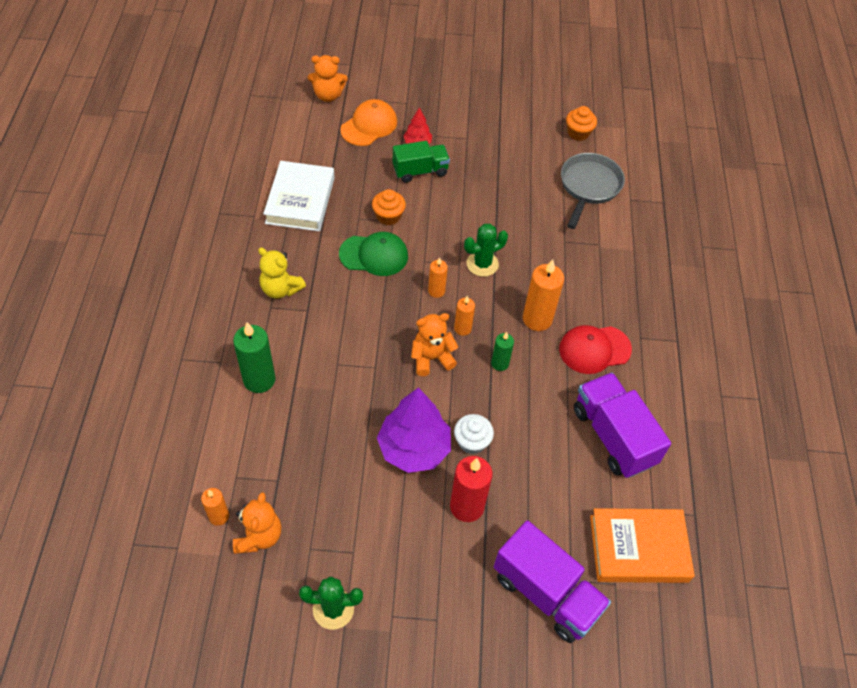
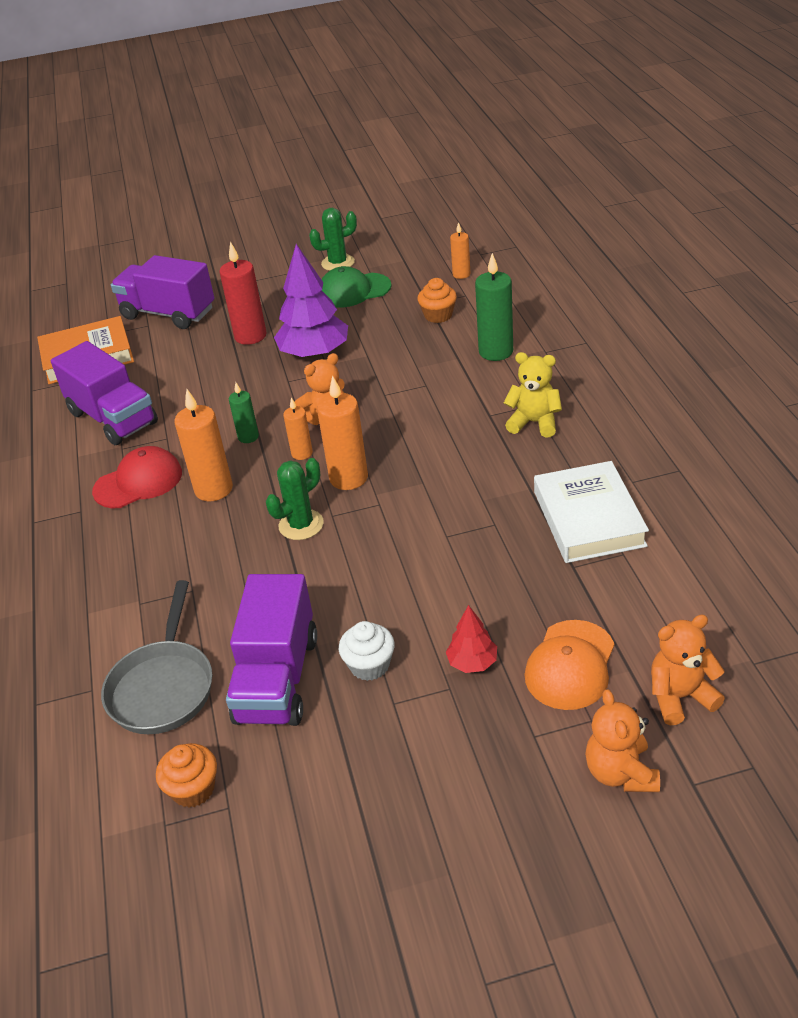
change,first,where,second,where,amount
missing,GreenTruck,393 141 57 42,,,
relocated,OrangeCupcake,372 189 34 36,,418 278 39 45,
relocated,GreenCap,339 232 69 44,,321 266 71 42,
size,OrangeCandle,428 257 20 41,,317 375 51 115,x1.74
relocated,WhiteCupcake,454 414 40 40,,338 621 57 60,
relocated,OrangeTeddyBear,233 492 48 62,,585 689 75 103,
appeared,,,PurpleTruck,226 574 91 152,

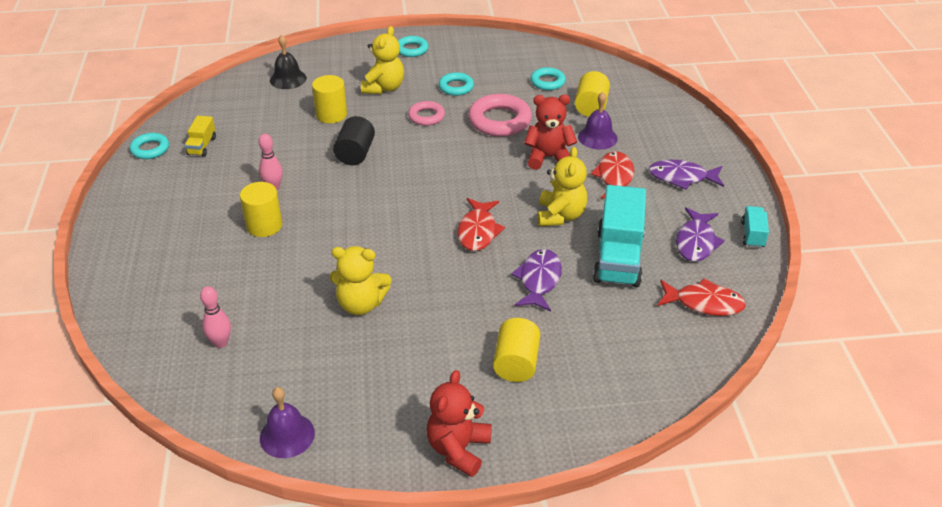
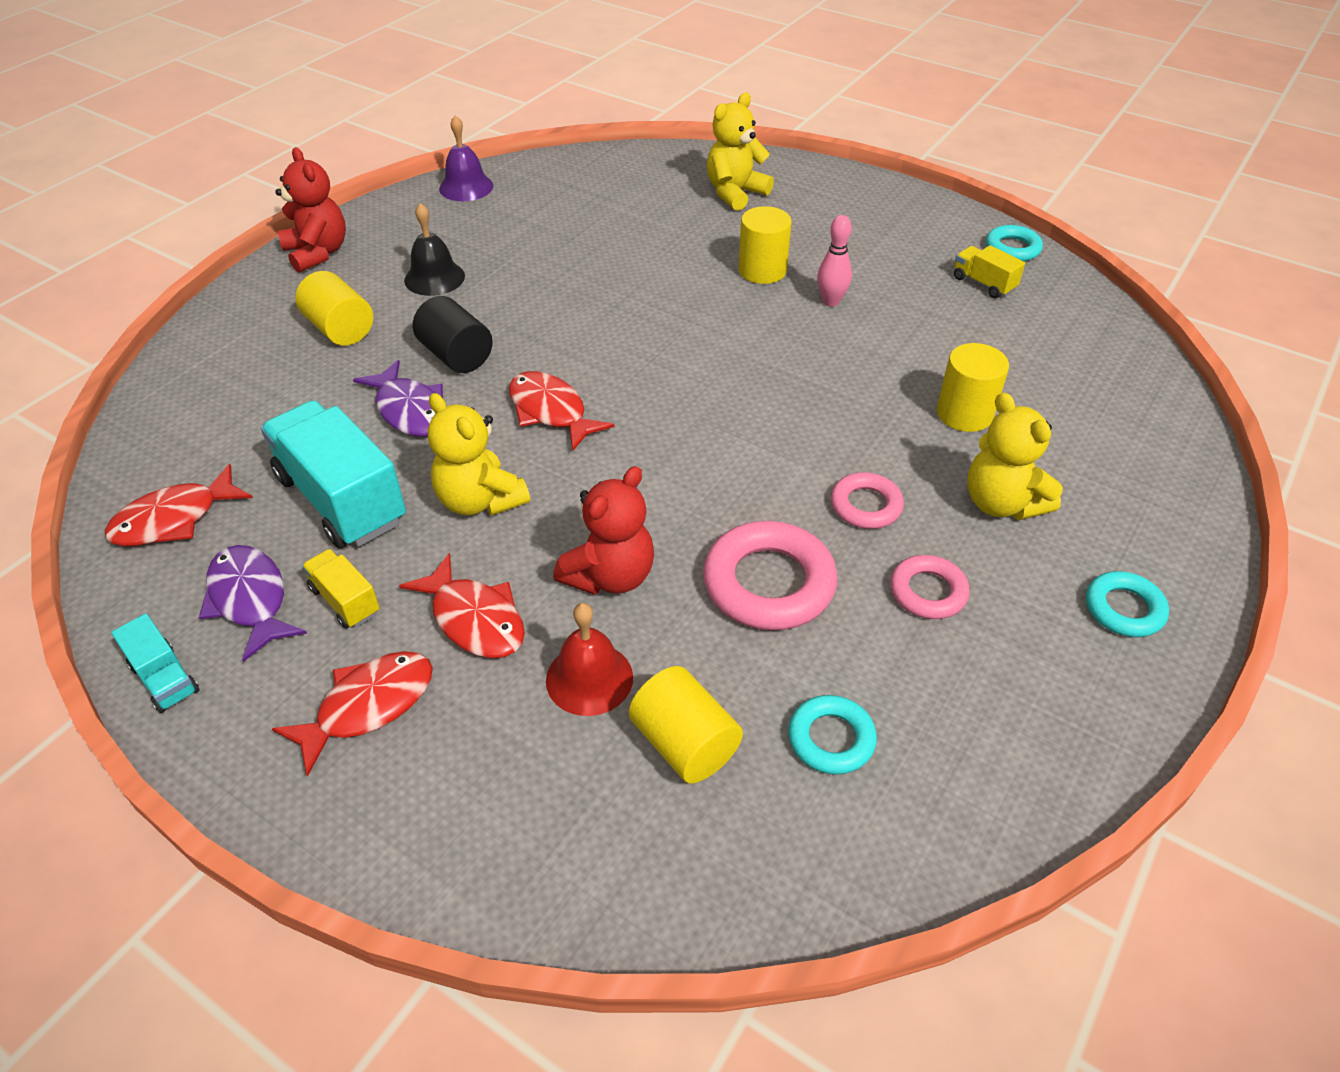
change,first,where,second,where,amount
relocated,BlackBell,270 35 37 54,,404 203 61 93,
colour,TurquoiseRing,439 72 35 24,PinkRing,890 555 80 64,
colour,PurpleBell,578 92 40 58,RedBell,546 603 87 113,
relocated,BlackCylinder,333 116 42 49,,413 296 80 77,
colour,PurpleFish,649 160 75 30,RedFish,272 651 161 126,
relocated,YellowTeddyBear,330 246 61 69,,707 93 67 118,
missing,PinkBowlingPin,200 286 31 62,,,
appeared,,,YellowTruck,302 549 78 80,

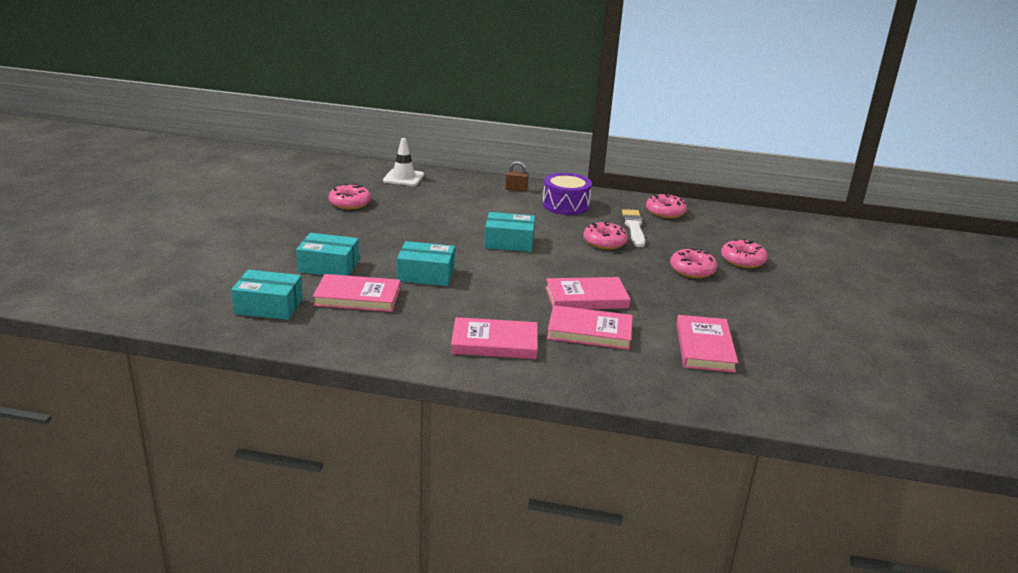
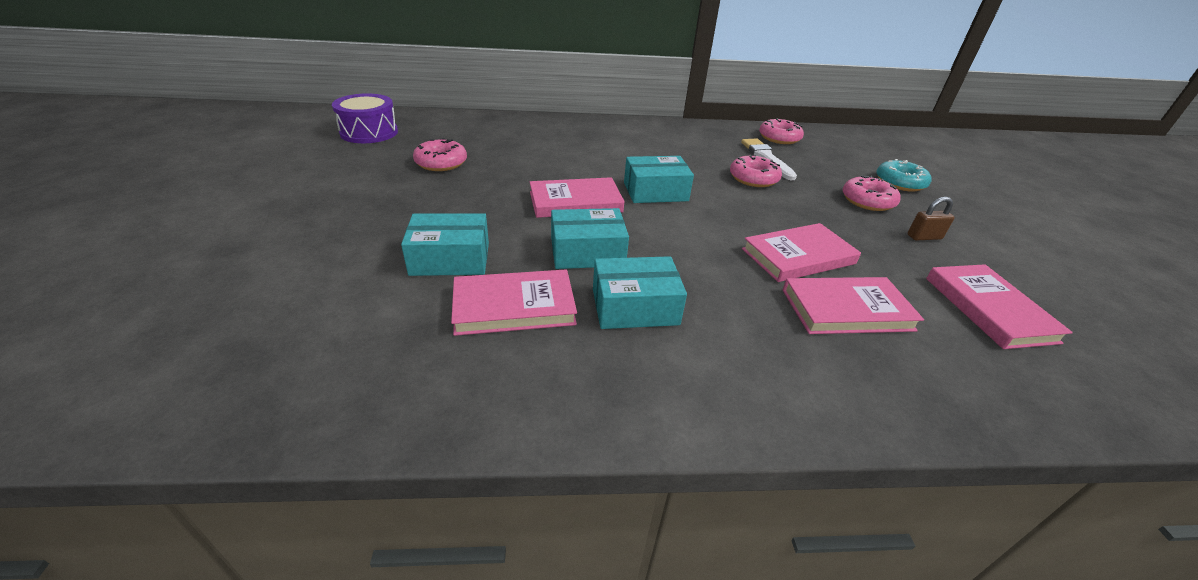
change,first,where,second,where,amount
missing,WhiteTrafficCone,383 138 41 48,,,
relocated,BrownPadlock,505 161 24 31,,908 197 47 43,
relocated,PurpleDrum,542 173 50 42,,332 93 66 50,
colour,PinkDonut,721 239 47 29,TurquoiseDonut,877 159 55 33,
relocated,TurquoiseBox,231 270 72 50,,593 256 94 73,
relocated,PinkBook,451 317 87 42,,530 177 95 41,

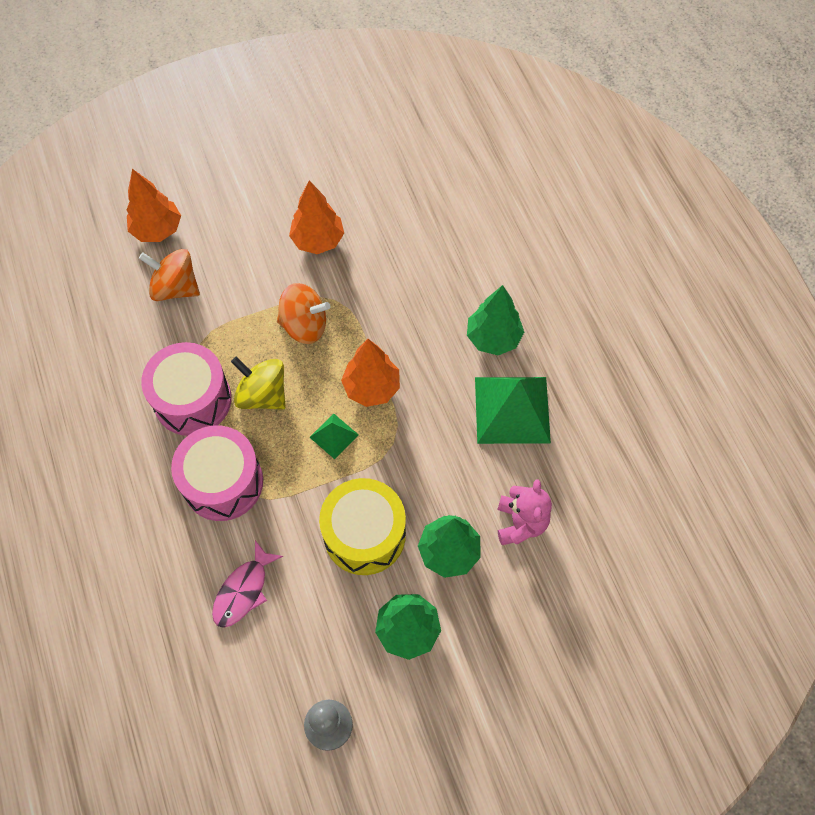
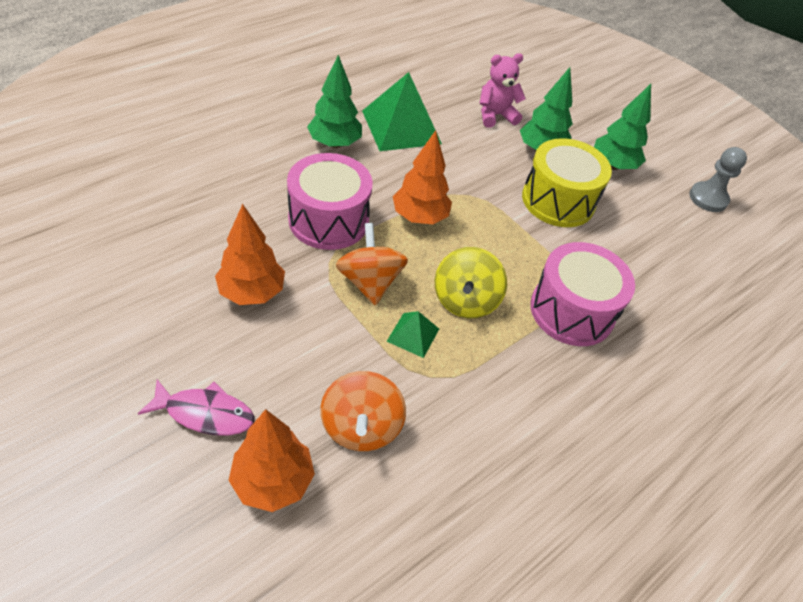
change,first,where,second,where,amount
relocated,PinkDrum,141 342 91 94,,287 153 86 97,
relocated,GreenPyramid,310 414 49 45,,387 311 52 47,
relocated,PinkFish,212 540 71 88,,138 379 117 57,

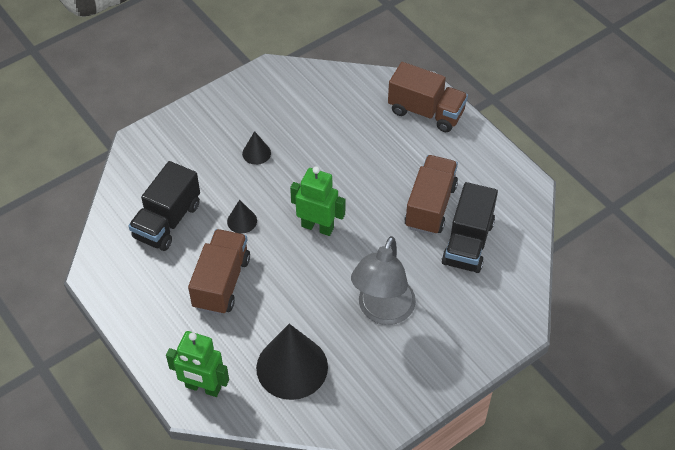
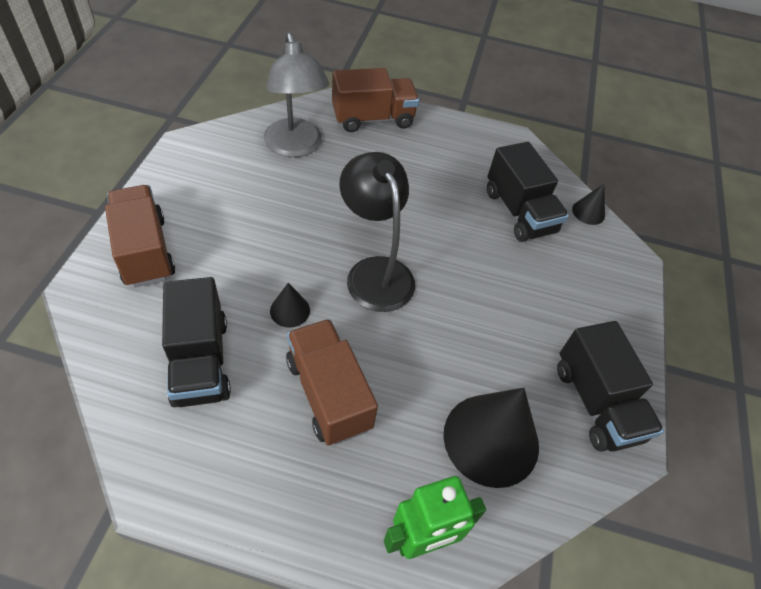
change,first,where,second,where,amount
relocated,BlackCone,242 131 29 34,,572 184 33 41,
relocated,BrownTruck,404 155 54 80,,105 185 70 102,
exchanged,GreenRobot,290 166 55 70,BlackLamp,340 152 75 160,
relocated,GreyLamp,351 236 65 89,,264 33 65 124,
appeared,,,BlackTruck,557 321 107 131,

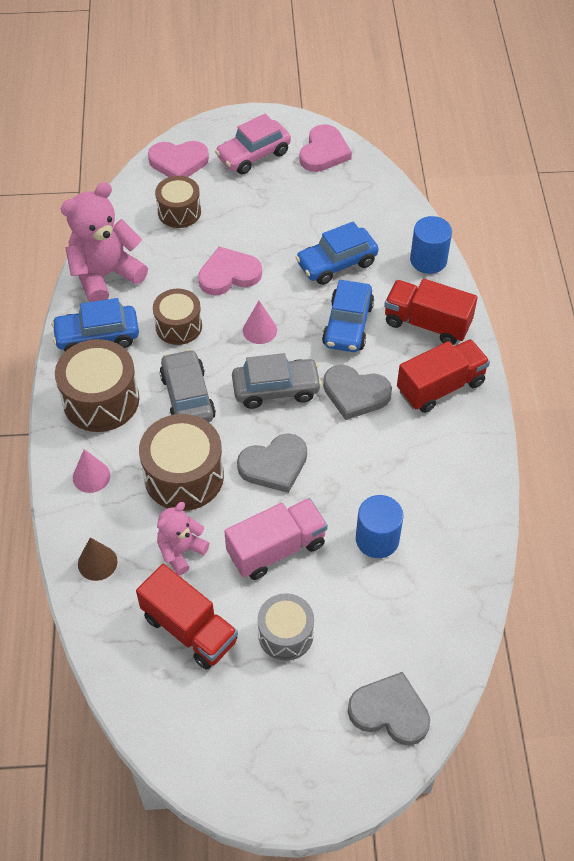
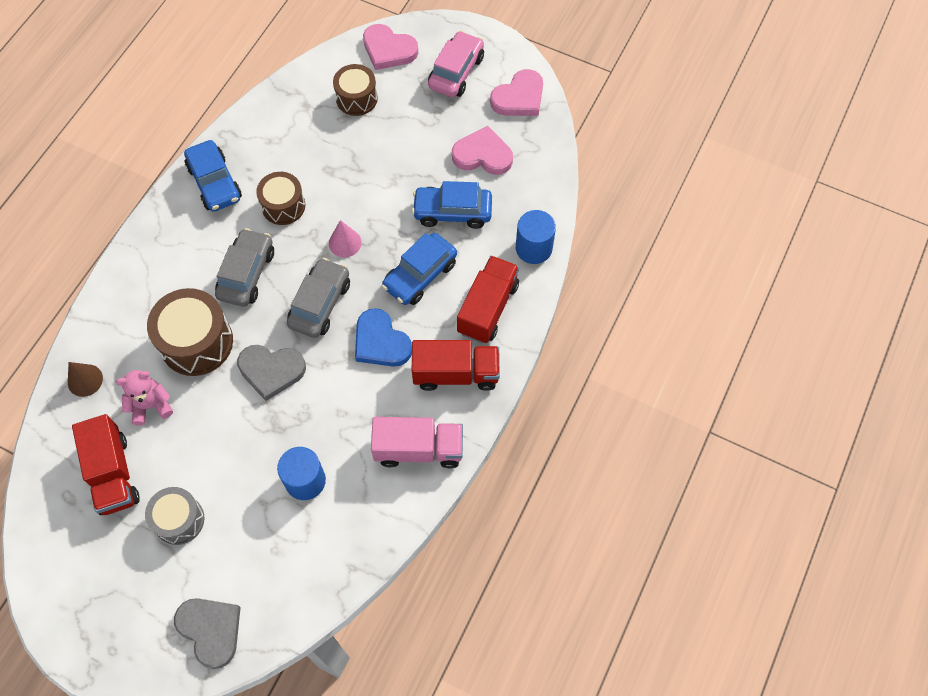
change,first,where,second,where,amount
spun,PinkCar,215 114 76 61,,428 31 56 66,120 degrees clockwise
missing,PinkTeddyBear,60 182 88 120,,,
relocated,PinkHeart,198 246 64 49,,452 126 61 49,
spun,RedTruck,384 279 94 66,,457 256 62 87,60 degrees clockwise
spun,BlueCar,51 298 88 53,,184 140 58 72,135 degrees counterclockwise
missing,BrownDrum,55 339 84 93,,,
spun,GreyCar,232 353 90 56,,287 258 63 80,90 degrees counterclockwise
colour,GreyHeart,323 365 69 55,BlueHeart,355 308 57 59,
missing,PinkCone,73 449 37 44,,,
relocated,PinkTruck,224 498 104 82,,371 417 92 51,

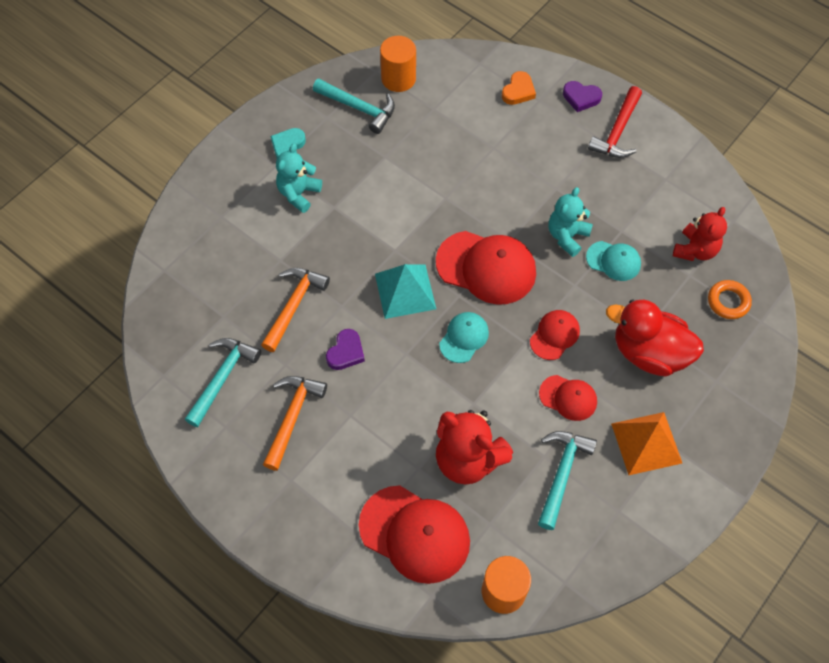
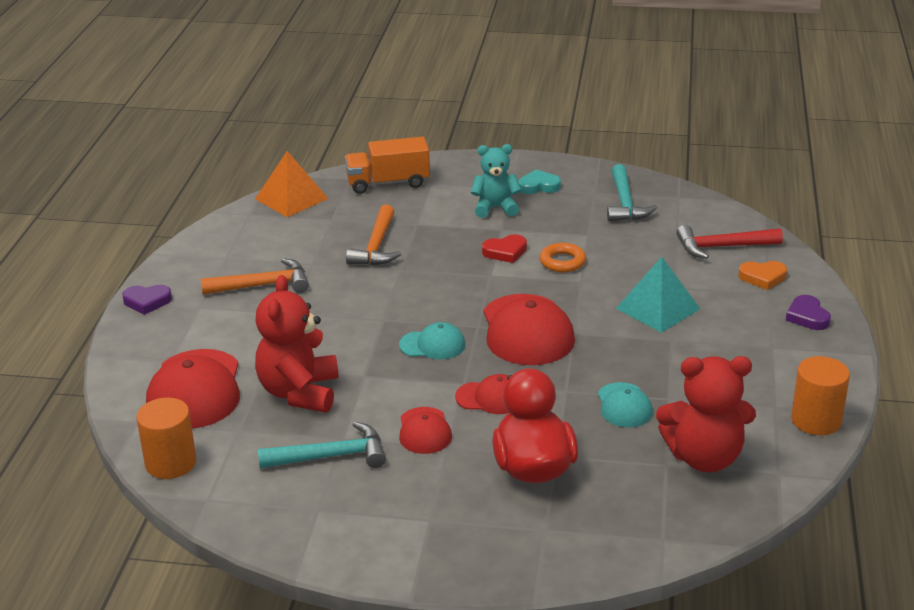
change,first,where,second,where,amount
relocated,OrangeCylinder,380 36 36 56,,791 356 59 79,
relocated,RedHammer,588 86 54 72,,676 225 107 34,
missing,TurquoiseTeddyBear,549 187 44 70,,,
size,RedTeddyBear,673 207 54 54,,656 356 100 116,x1.51
relocated,TurquoisePyramid,375 264 61 55,,616 257 84 76,
spun,OrangeHammer,261 268 69 84,,346 205 55 60,105 degrees clockwise
relocated,OrangeRing,708 280 44 39,,540 243 46 29,
relocated,PurpleHeart,326 329 39 41,,122 285 50 30,
missing,TurquoiseHammer,185 338 76 89,,,
relocated,OrangePyramid,611 412 71 63,,255 151 74 66,
appeared,,,OrangeTruck,345 136 85 58,
appeared,,,RedHeart,482 234 45 29,

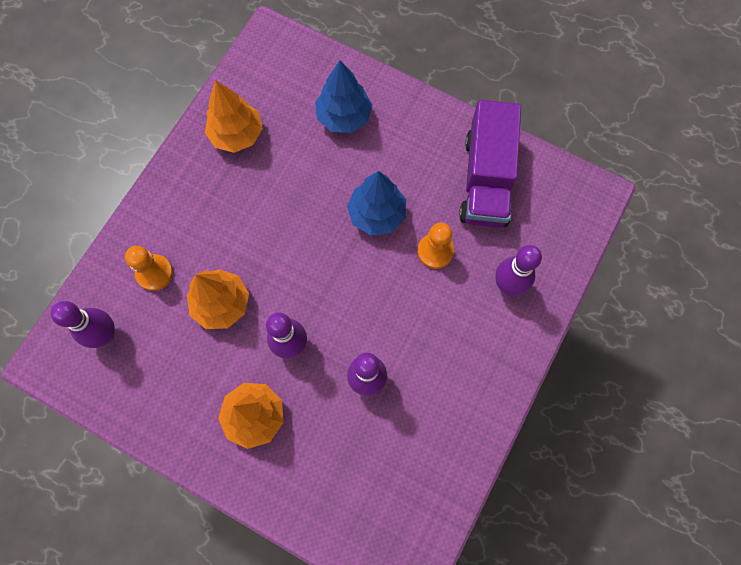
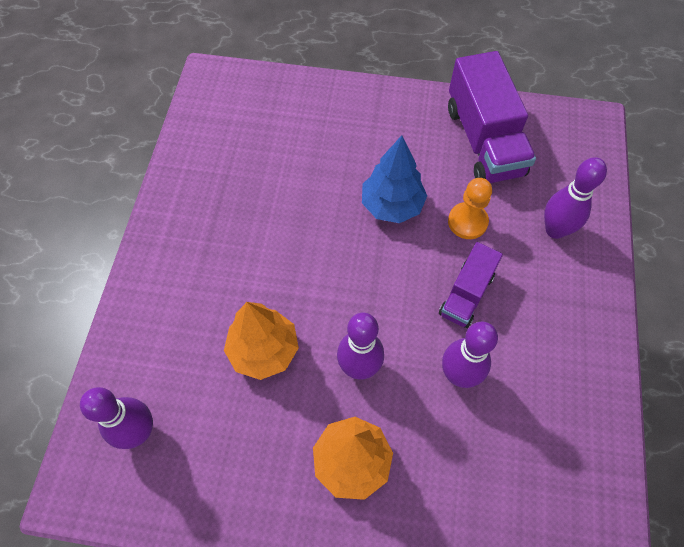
change,first,where,second,where,amount
missing,BlueTree,315 60 57 73,,,
missing,OrangeTree,205 80 58 73,,,
missing,OrangePawn,125 246 48 45,,,
appeared,,,PurpleTruck,439 242 64 86,

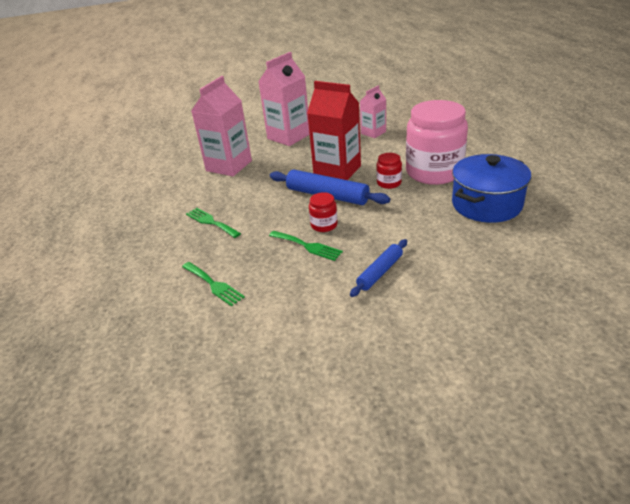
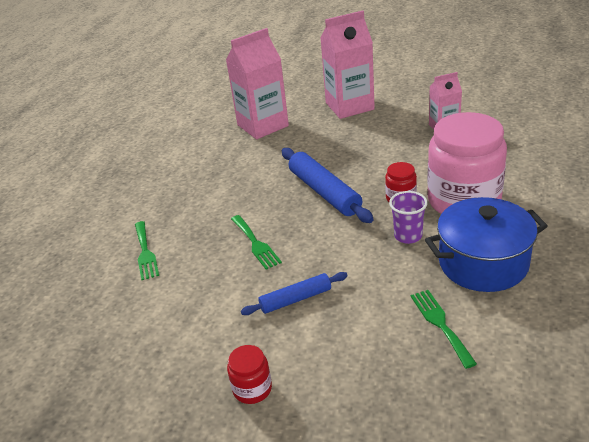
change,first,where,second,where,amount
missing,RedCarton,307 81 54 99,,,
relocated,RedJar,309 192 29 40,,227 345 45 59,
relocated,GreenFork,186 208 55 30,,411 290 66 79,
appeared,,,PurpleCup,389 191 39 53,

